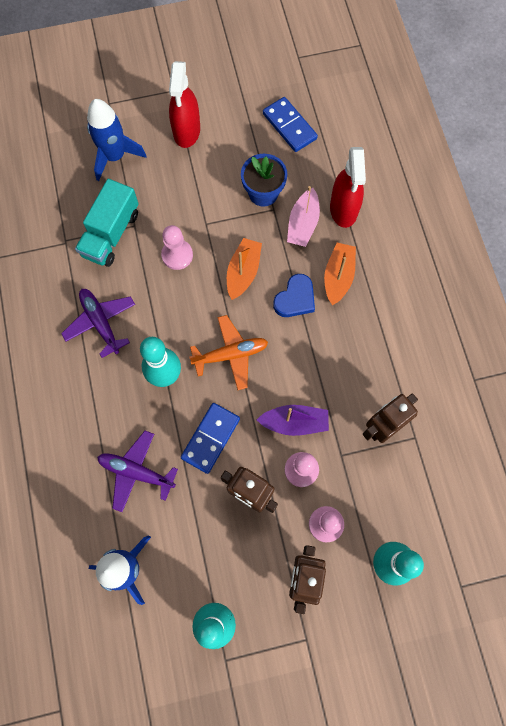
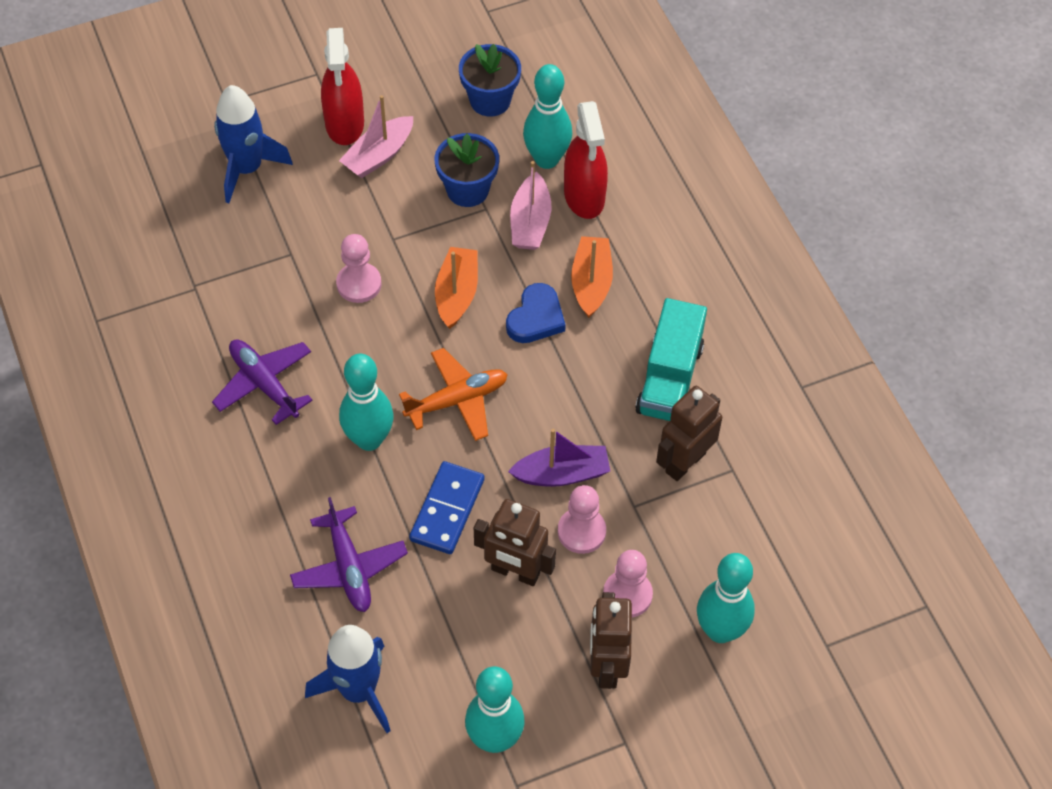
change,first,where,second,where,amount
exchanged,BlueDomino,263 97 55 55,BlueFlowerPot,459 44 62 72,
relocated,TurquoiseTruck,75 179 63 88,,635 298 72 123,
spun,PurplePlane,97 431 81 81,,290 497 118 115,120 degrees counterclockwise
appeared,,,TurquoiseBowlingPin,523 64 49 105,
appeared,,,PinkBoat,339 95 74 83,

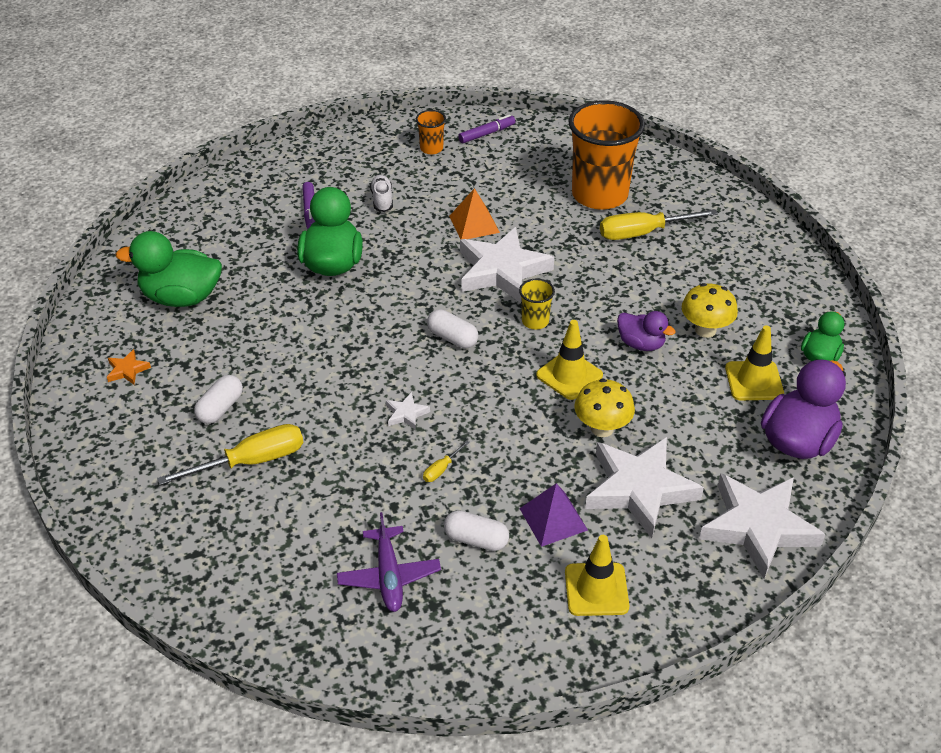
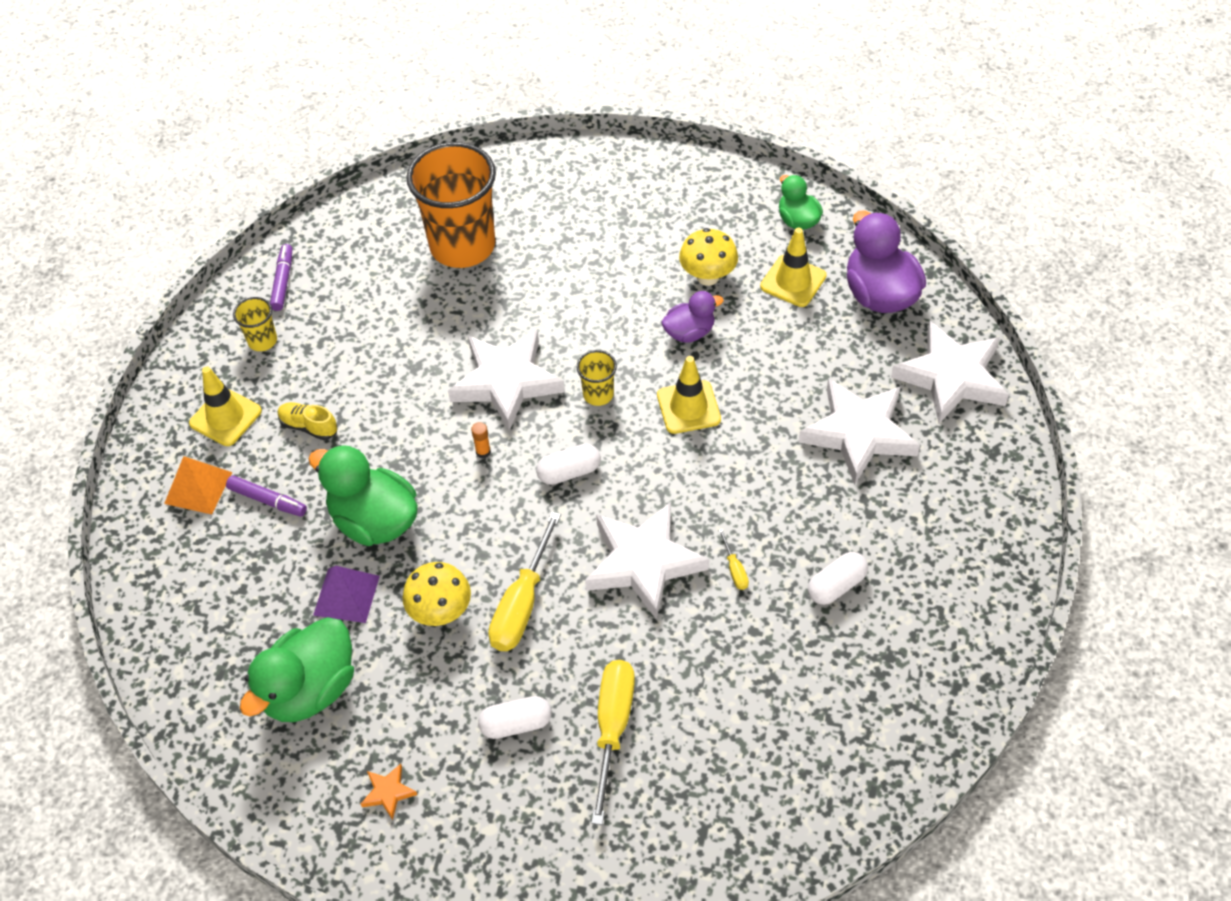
change,first,where,second,where,amount
colour,OrangeCup,416 110 30 44,YellowCup,233 297 44 54,
colour,WhiteShoe,370 175 23 37,YellowShoe,278 402 59 38,
relocated,OrangePyramid,449 188 51 51,,164 456 68 59,
relocated,YellowScrewdriver,600 209 118 31,,488 512 73 139,
spun,WhiteCapsule,194 375 49 49,,478 696 74 43,75 degrees counterclockwise
relocated,YellowMushroom,574 378 61 59,,402 562 69 64,
size,WhiteStar,386 392 44 38,,585 502 124 117,x2.42
relocated,PurplePyramid,519 483 69 64,,313 566 67 57,
missing,PurplePlane,337 512 104 100,,,
relocated,YellowTrafficCone,565 535 64 81,,189 366 73 80,
appeared,,,OrangeGlueStick,471 422 20 36,

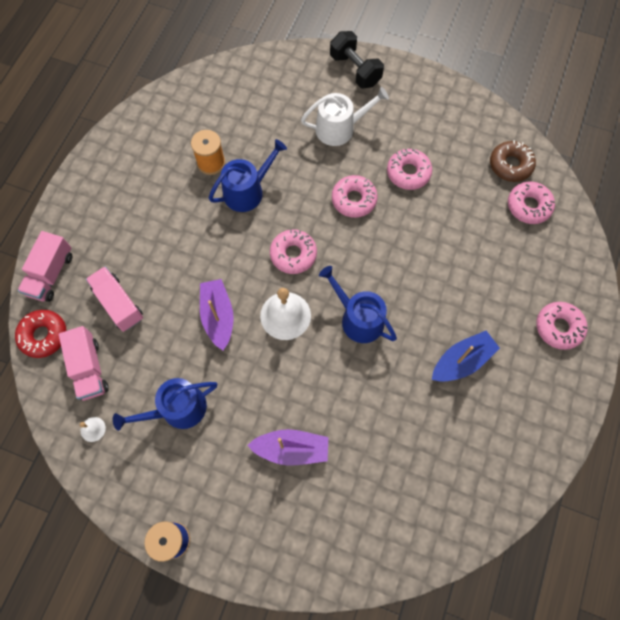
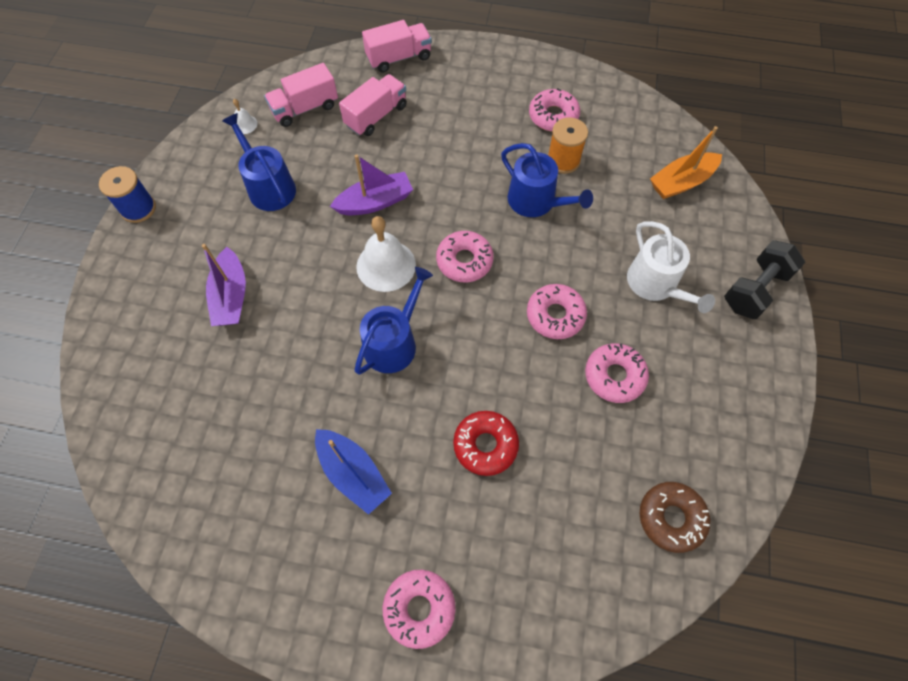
change,first,where,second,where,amount
relocated,PinkDonut,508 182 47 42,,529 88 51 44,
spun,PinkTruck,18 231 54 71,,362 20 70 53,150 degrees clockwise
relocated,RedDonut,15 310 51 48,,453 411 66 65,
appeared,,,OrangeBoat,650 126 72 73,

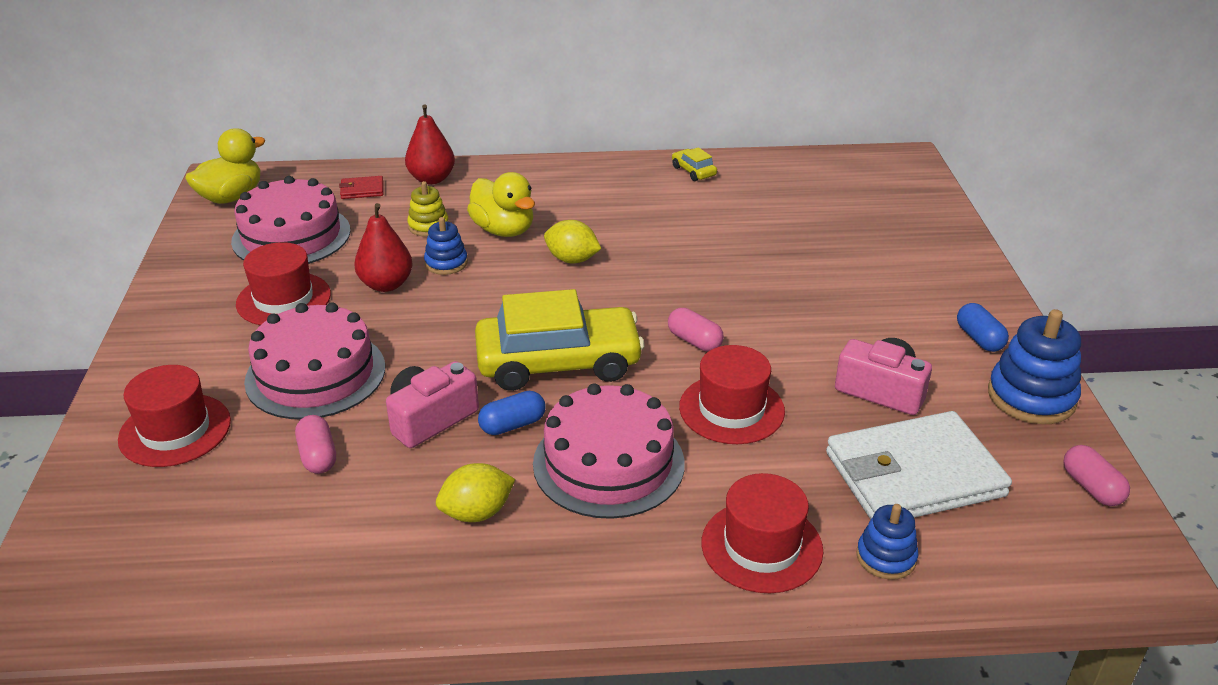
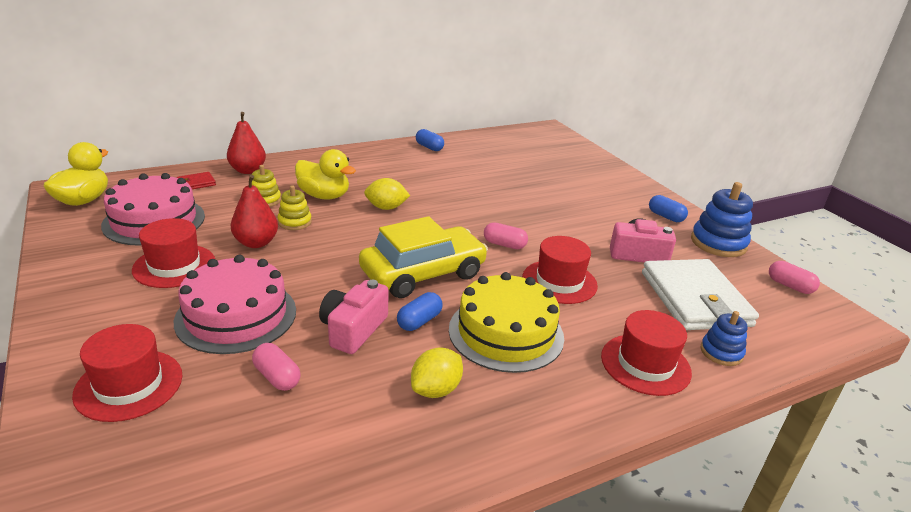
change,first,where,second,where,amount
exchanged,YellowCar,672 147 45 34,BlueCapsule,416 129 28 22,
colour,BlueStackingToy,424 217 44 58,YellowStackingToy,278 185 34 45,
colour,PinkCake,533 383 152 136,YellowCake,449 272 115 101,
spun,WhiteWallet,826 411 186 109,,642 259 117 71,60 degrees counterclockwise

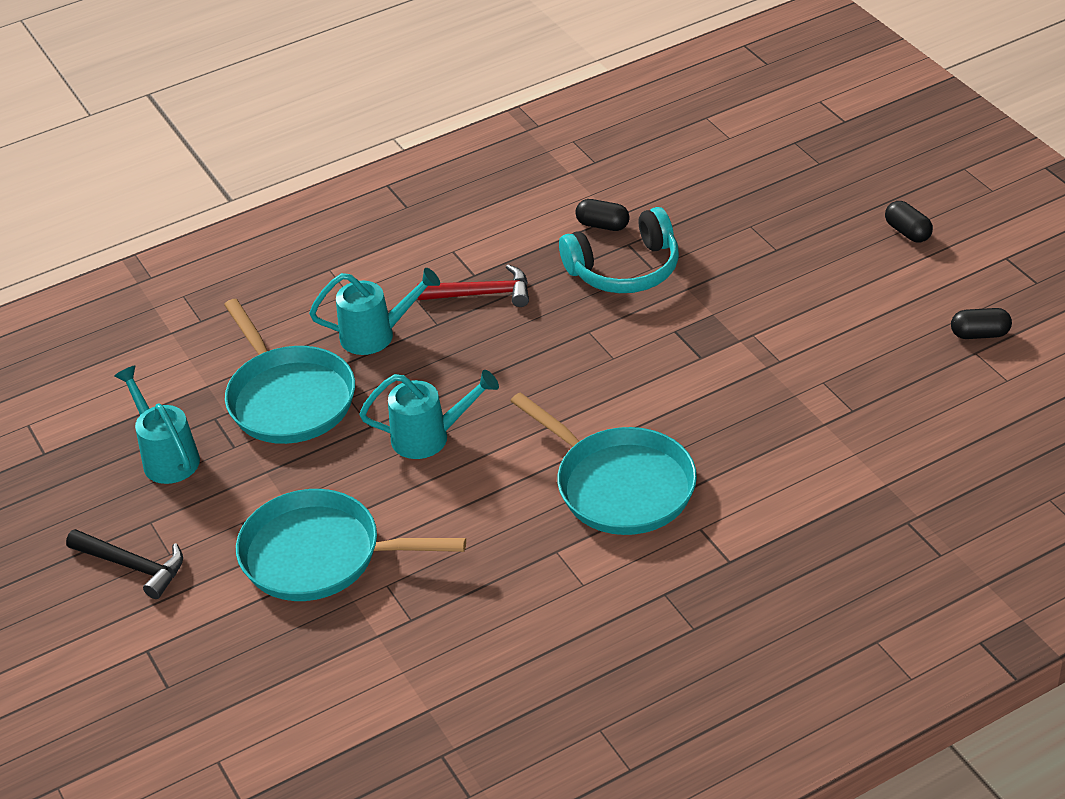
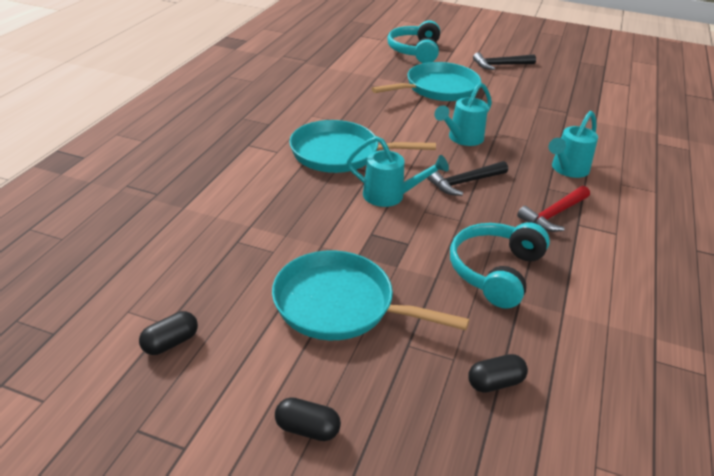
change,first,where,second,where,amount
relocated,BlackCapsule,575 199 55 32,,468 354 60 39,
relocated,TurquoisePan,224 299 131 145,,272 251 197 89,
relocated,TurquoiseWateringCan,114 365 86 119,,347 136 102 71,
appeared,,,TurquoiseHeadphones,387 20 53 43,
appeared,,,BlackHammer,427 161 81 35,

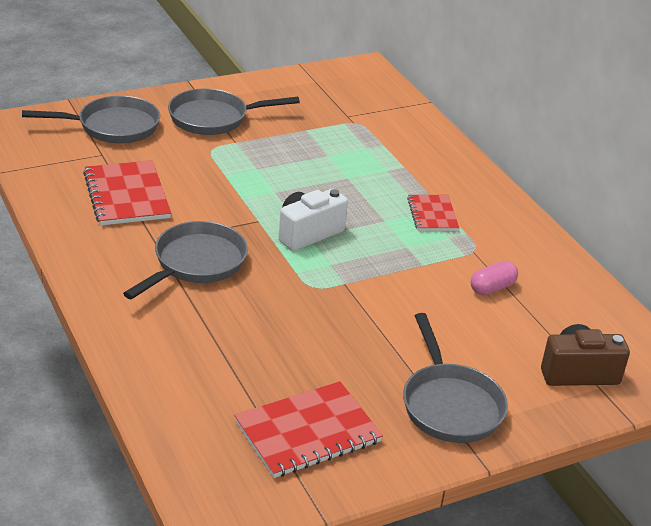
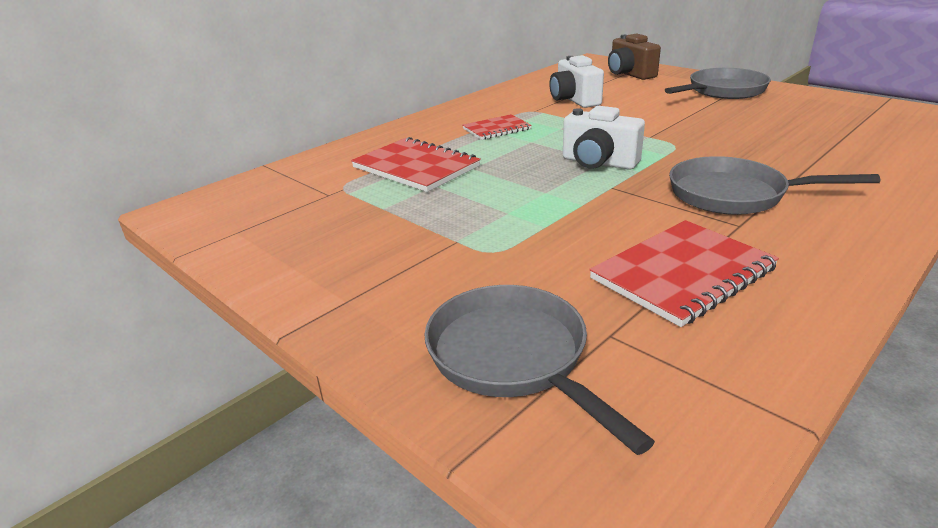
change,first,where,second,where,amount
missing,GreyPan,168 88 132 47,,,
exchanged,PinkCapsule,471 261 47 34,WhiteCamera,549 55 55 53,
relocated,RedNotebook,234 381 149 97,,351 137 130 55,

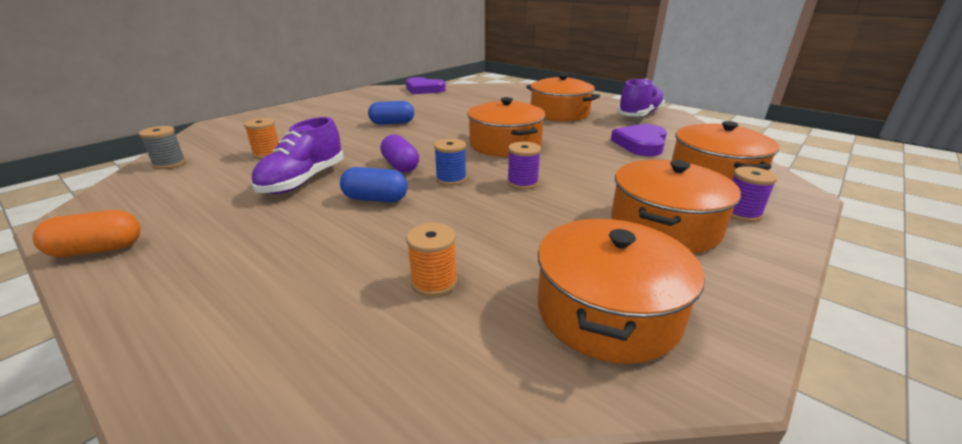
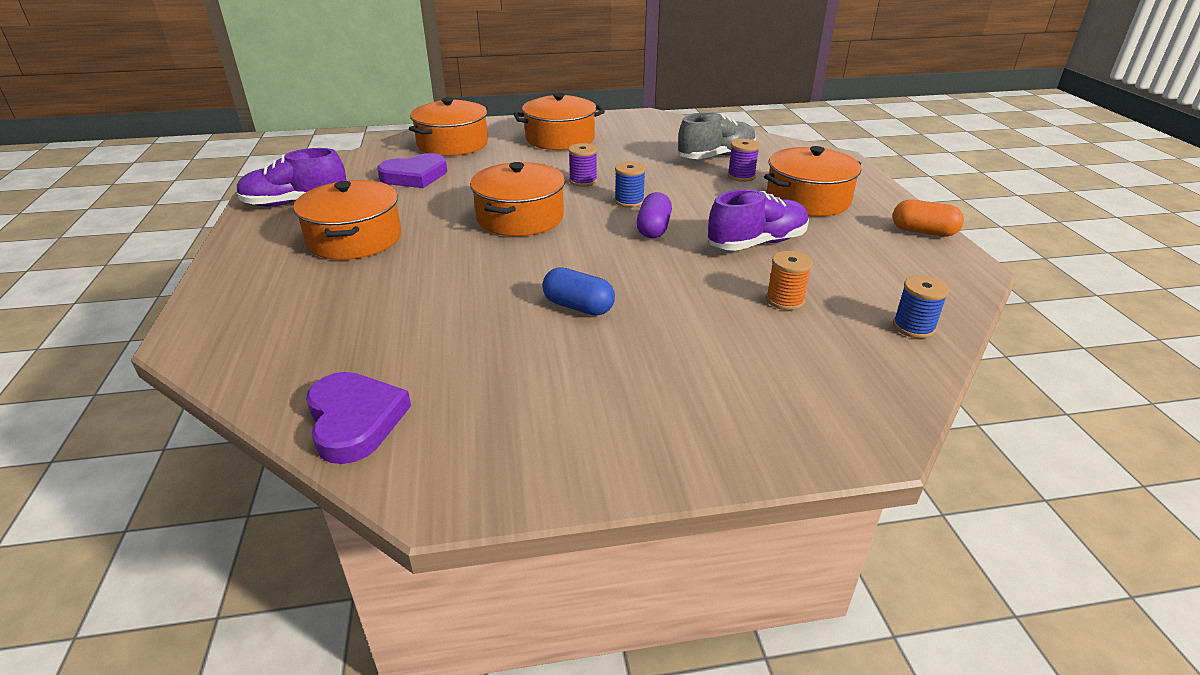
change,first,where,second,where,amount
colour,GreySpool,139 126 47 43,BlueSpool,893 275 56 64,
relocated,PurpleSpool,731 166 46 56,,728 139 32 43,
missing,BlueCapsule,340 167 68 36,,,
relocated,OrangePot,538 219 167 145,,764 146 97 70,
exchanged,OrangeSpool,406 223 51 74,GreyShoe,678 112 78 47,

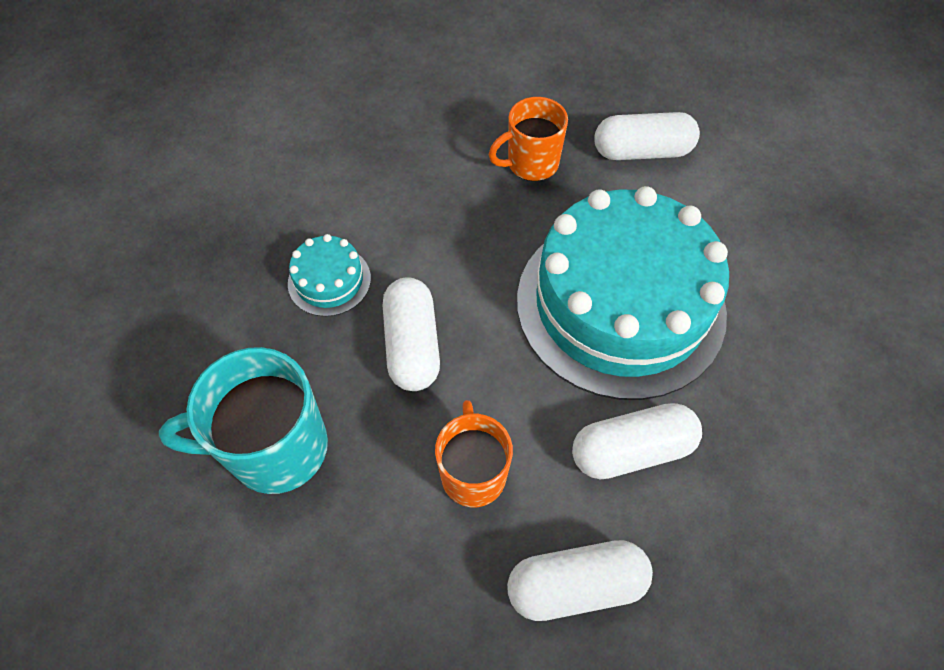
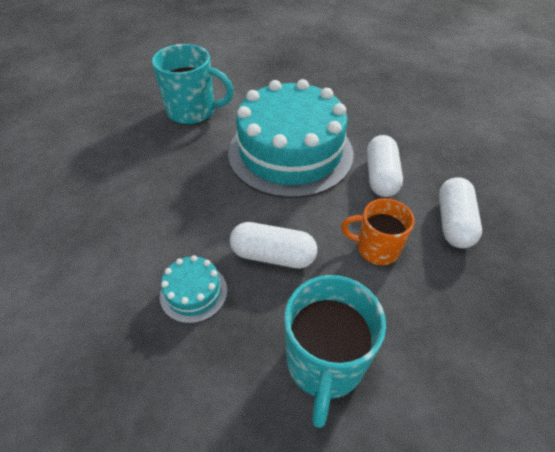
change,first,where,second,where,amount
missing,OrangeMug,489 97 79 84,,,
exchanged,WhiteCapsule,594 112 106 48,TurquoiseMug,152 44 82 81,

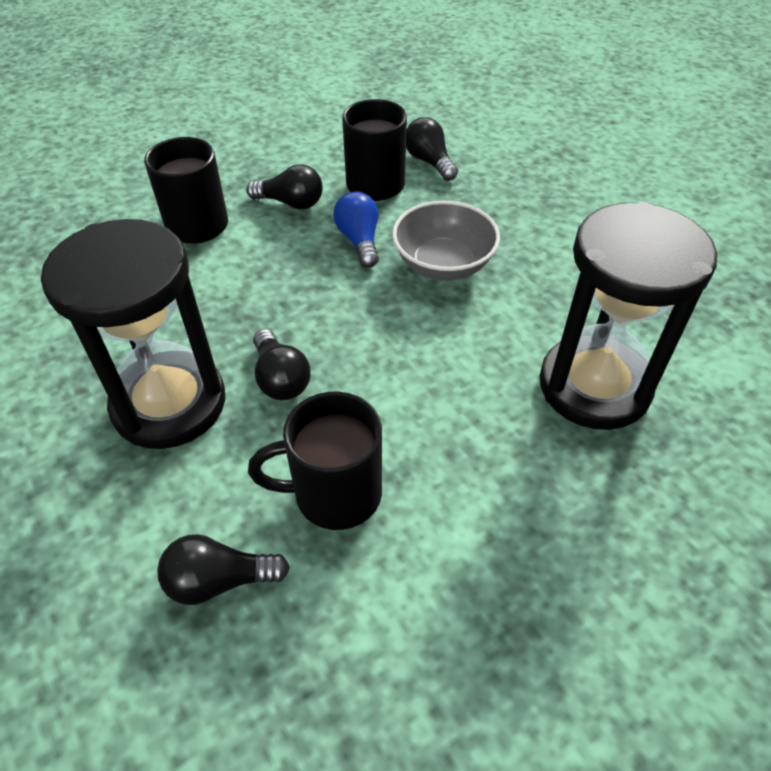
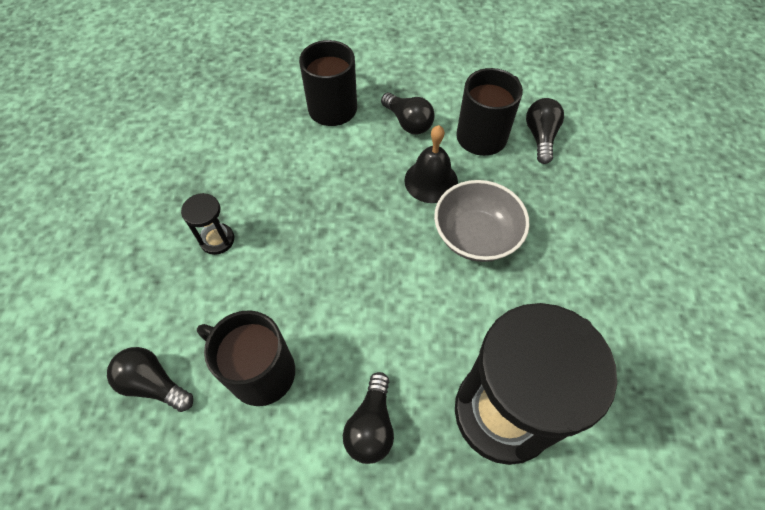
change,first,where,second,where,amount
exchanged,BlueLightBulb,333 191 46 77,BlackBell,404 125 54 78,
size,BlackHourglass,41 219 184 230,,181 193 53 62,x0.41
relocated,BlackLightBulb,253 329 58 71,,343 372 51 92,

